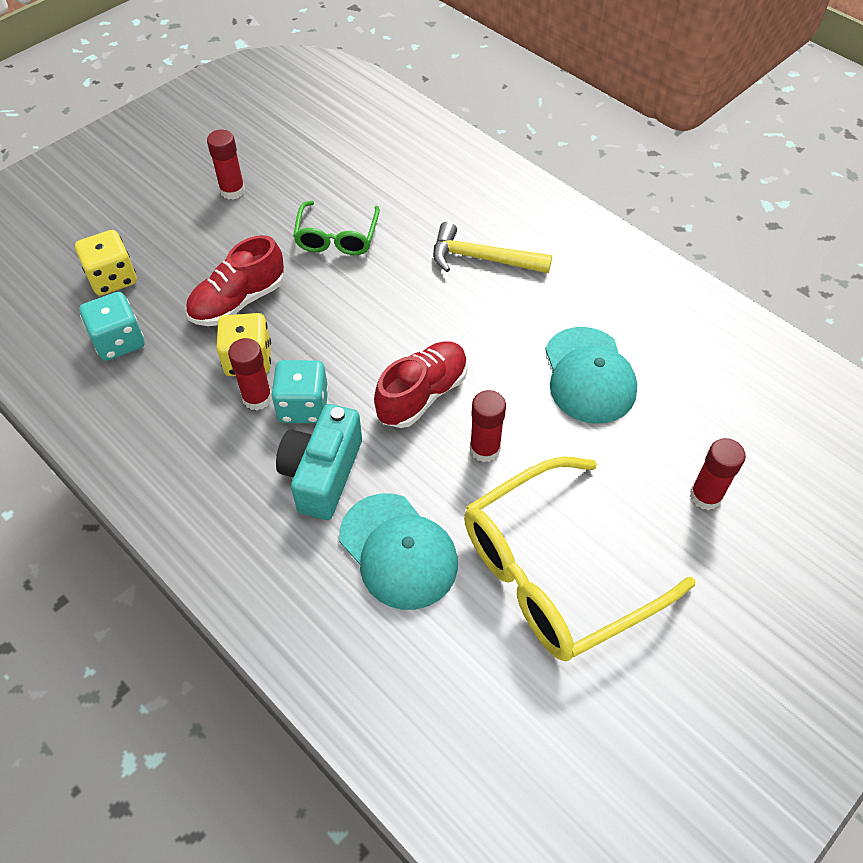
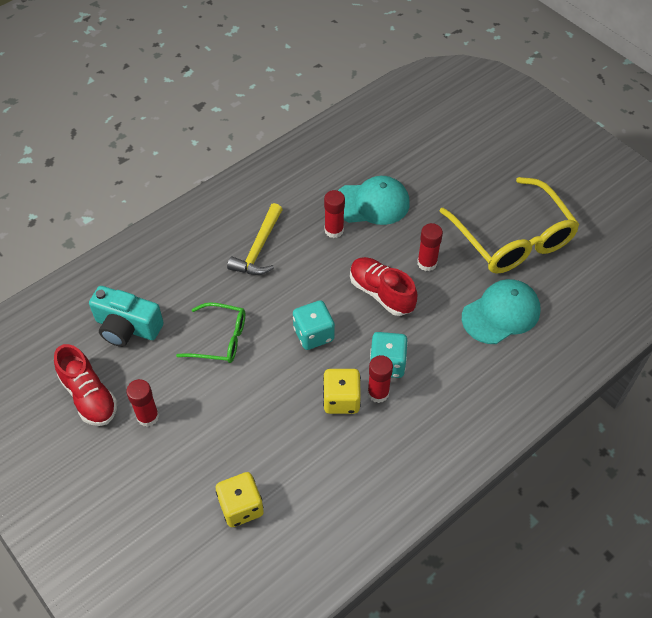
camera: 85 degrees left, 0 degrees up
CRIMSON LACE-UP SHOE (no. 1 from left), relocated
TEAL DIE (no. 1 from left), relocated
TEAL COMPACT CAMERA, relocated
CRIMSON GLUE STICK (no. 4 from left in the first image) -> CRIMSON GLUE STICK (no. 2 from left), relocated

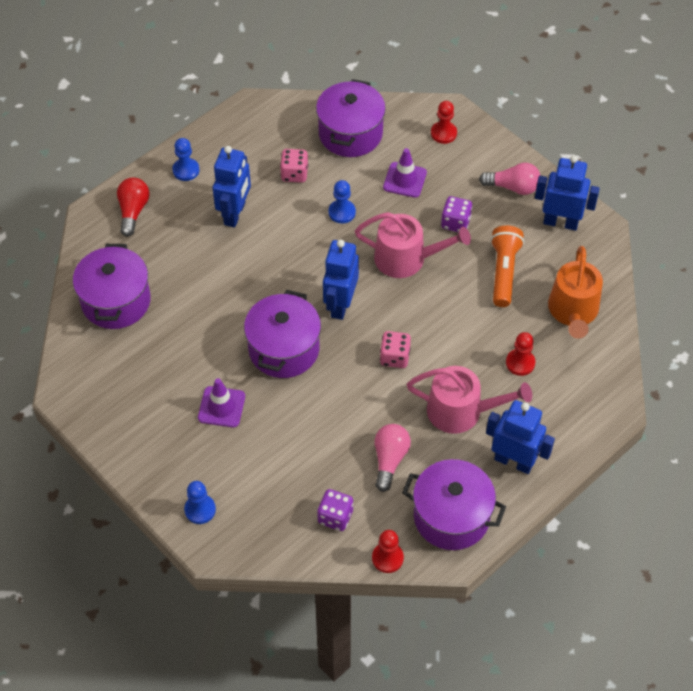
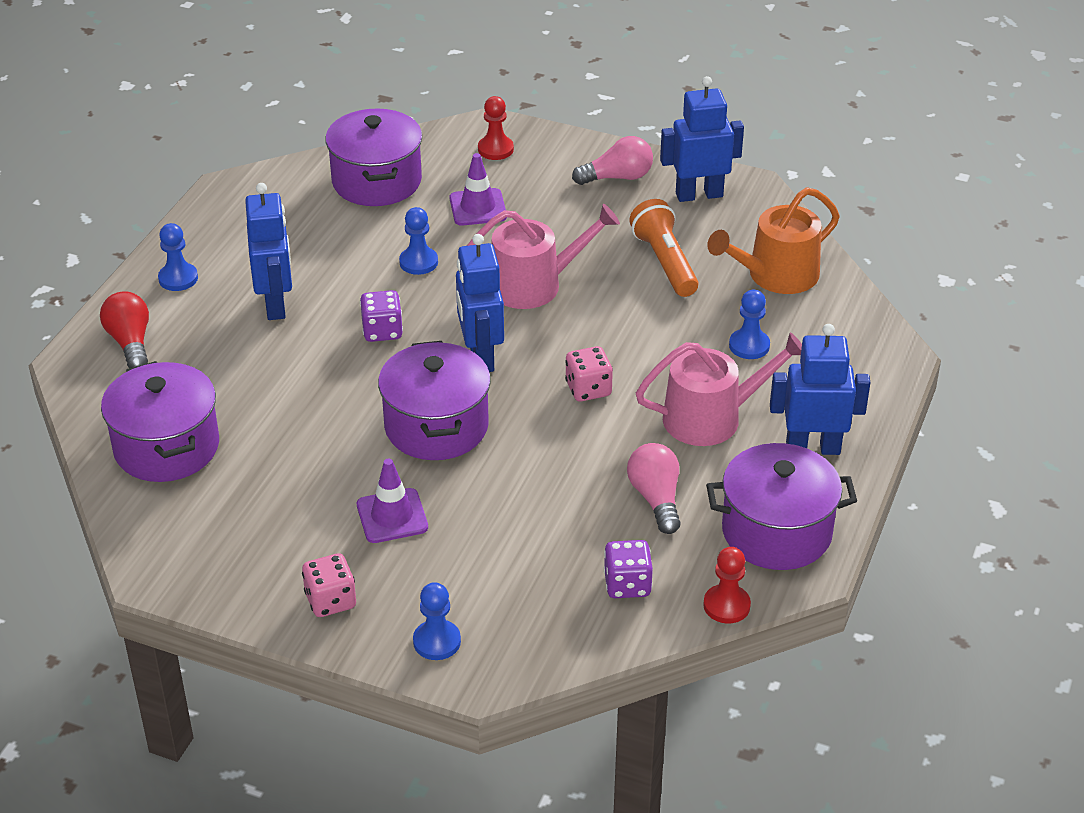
camera: 25 degrees left, 15 degrees down
ROSE-PINK DIE (no. 1 from left), relocated
PURPLE DIE (no. 2 from left in the first image) -> PURPLE DIE (no. 1 from left), relocated
BRIGHT ORANGE WATERING POT, 75 degrees clockwise
CRIMSON PAWN (no. 3 from left) -> ROYAL BLUE PAWN (no. 4 from left)

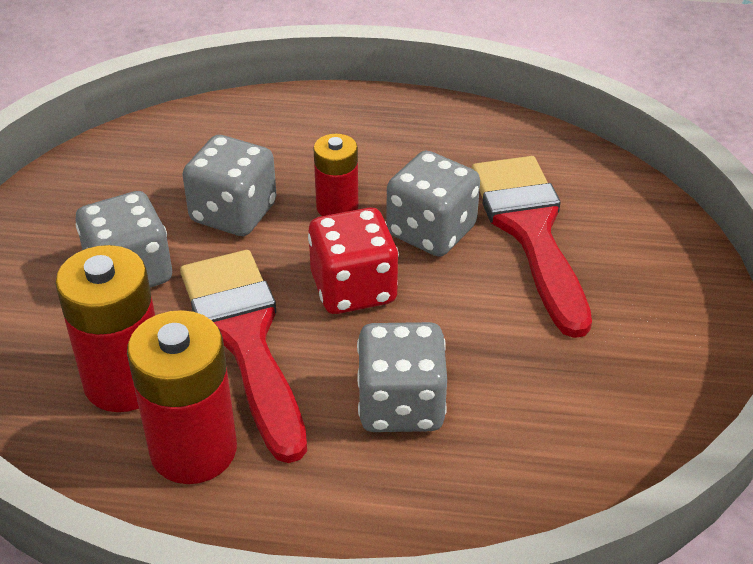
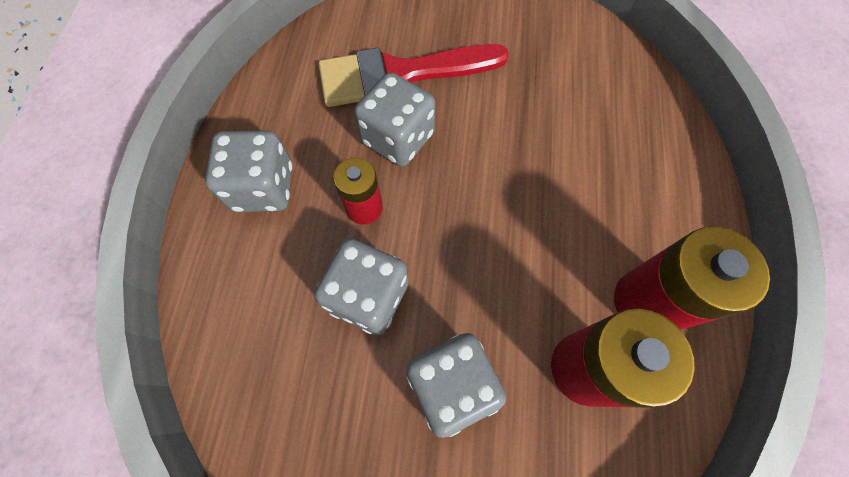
camera: 90 degrees left, 25 degrees up
CRIMSON DIE -> none
CRIMSON BRUSH (no. 1 from left) -> none
ASH-GREY DIE (no. 3 from left in the first image) -> ASH-GREY DIE (no. 1 from left), relocated

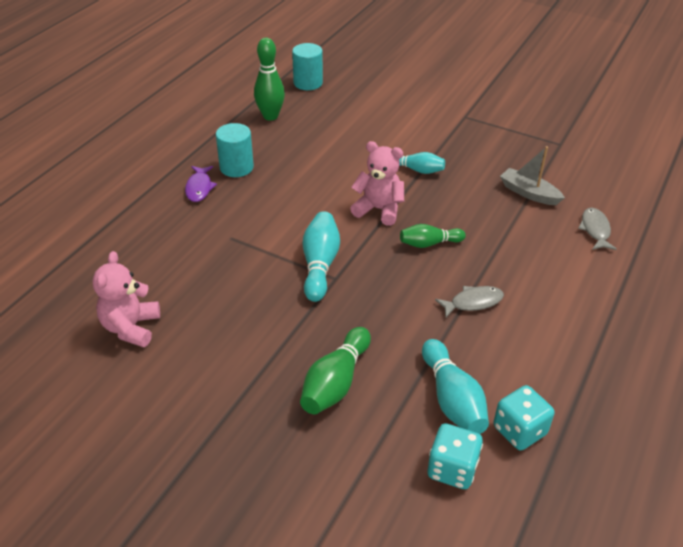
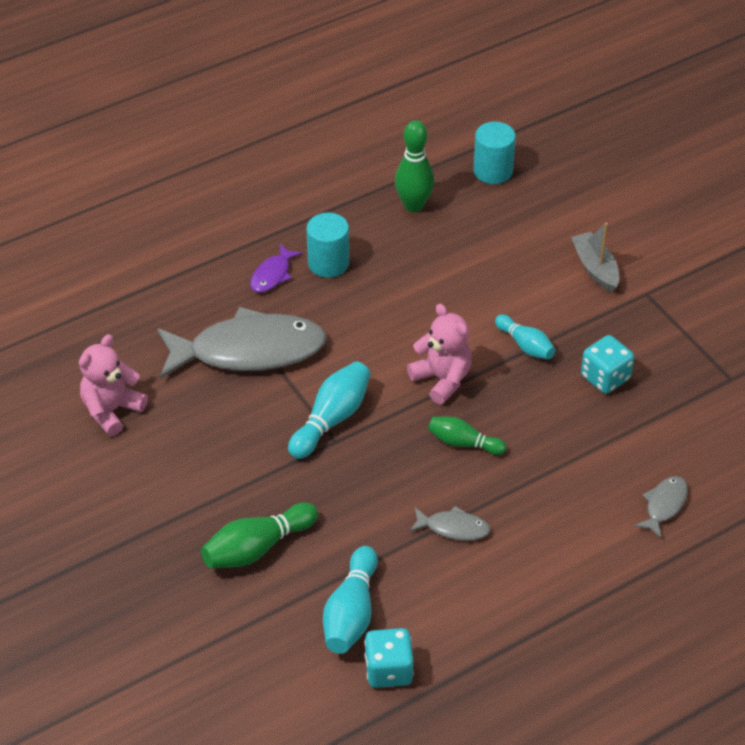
camera: 30 degrees right, 5 degrees up
ASH-GREY BOAT, relocated
TEAL DIE (no. 1 from left in the first image) -> TEAL DIE (no. 2 from left), relocated
none -> ASH-GREY FISH (no. 1 from left)

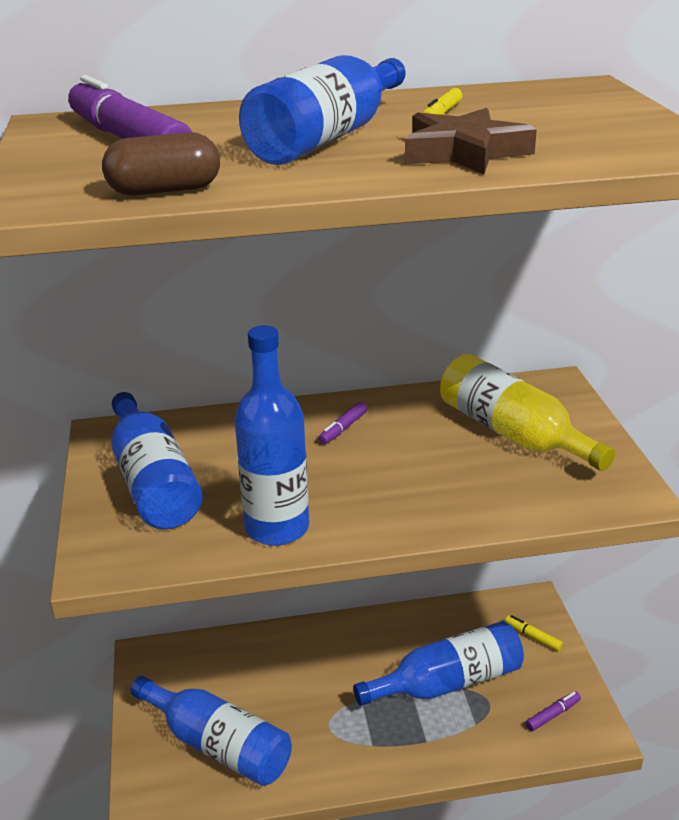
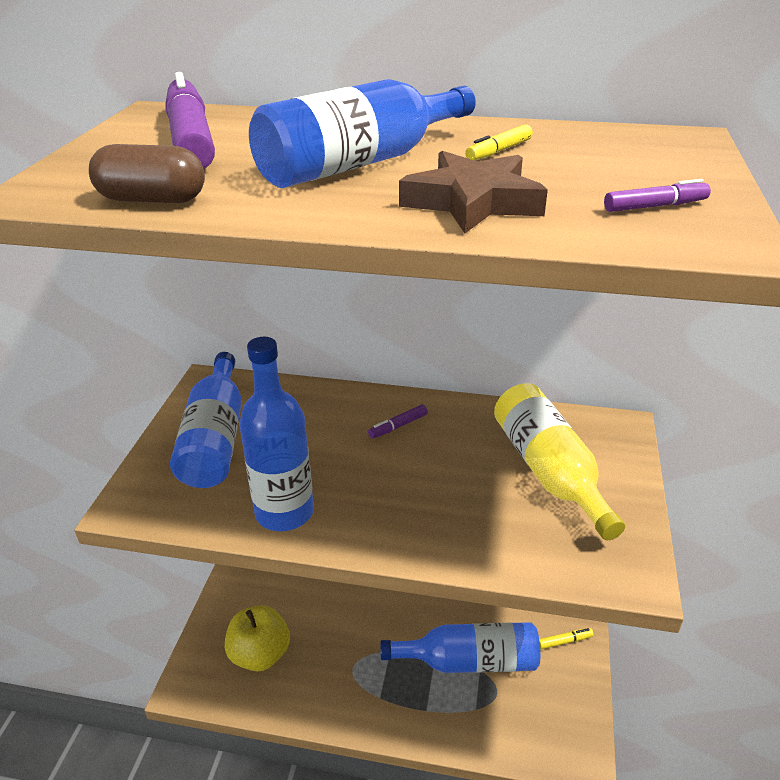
camera: 20 degrees right, 5 degrees up
BRIGHT YELLOW MARKER PEN (no. 2 from left), 105 degrees clockwise
ROYAL BLUE BOTTLE (no. 2 from left) -> BRIGHT YELLOW TOY APPLE
PURPLE MARKER PEN (no. 3 from left), relocated

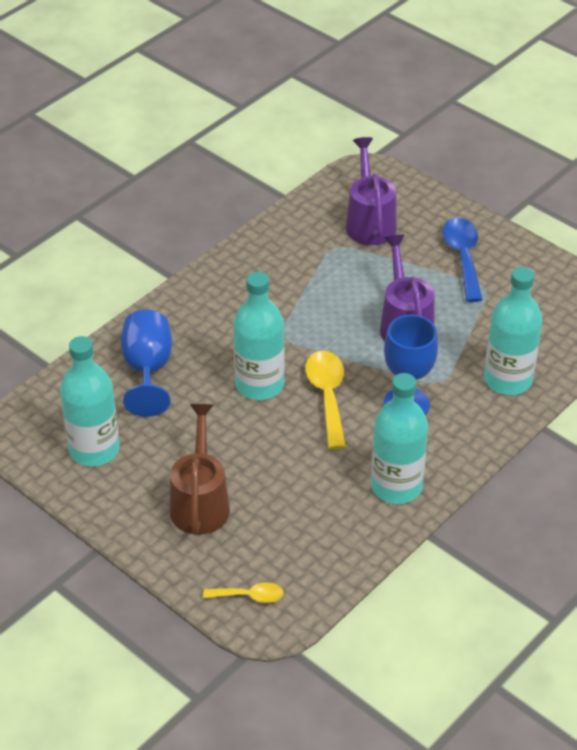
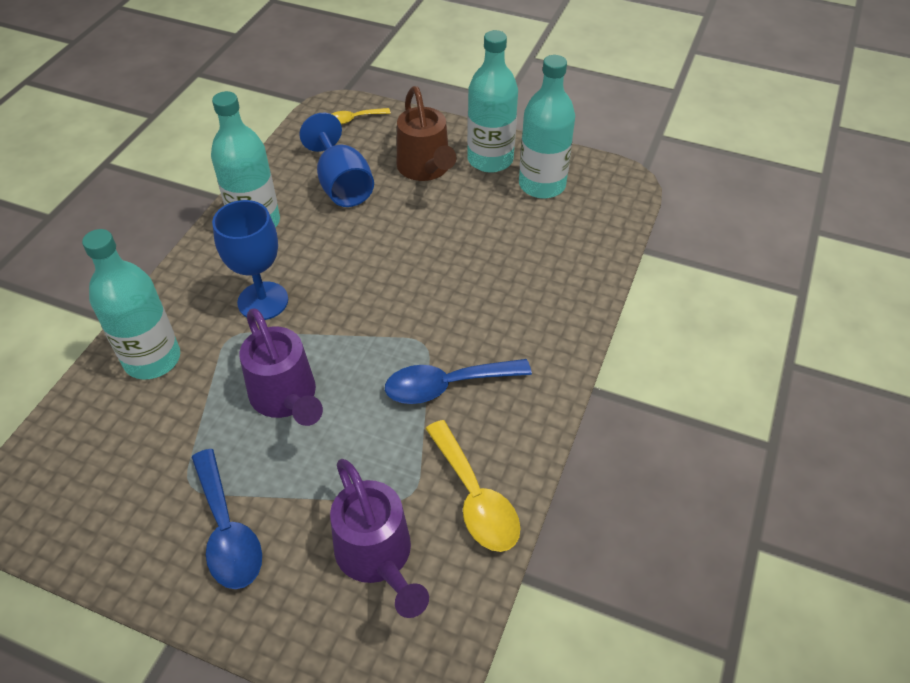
camera: 160 degrees right, 5 degrees up
TEAL BOTTLE (no. 2 from left in the first image) -> TEAL BOTTLE (no. 3 from left), relocated
ROYAL BLUE CHALICE (no. 1 from left in the first image) -> ROYAL BLUE CHALICE (no. 2 from left), relocated
BRIGHT YELLOW TEASPOON (no. 2 from left), relocated
none -> ROYAL BLUE TEASPOON (no. 2 from left)

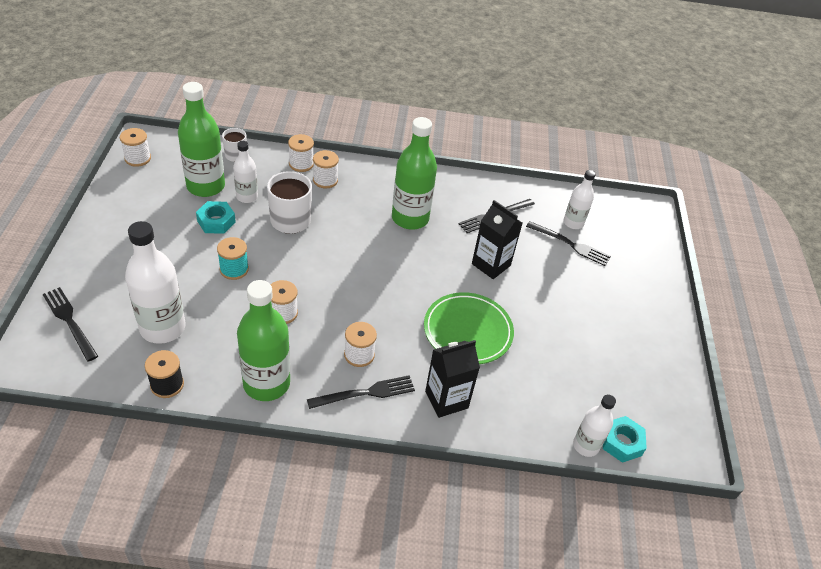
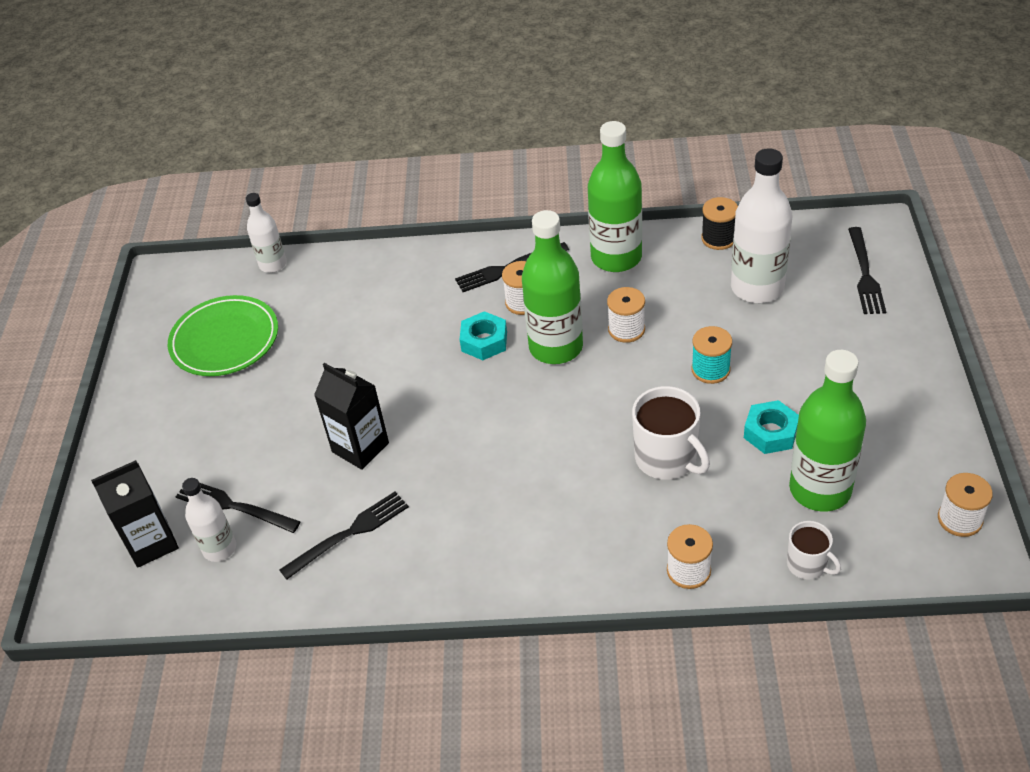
camera: 175 degrees left, 0 degrees up
GREEN BOTTLE (no. 3 from left in the first image) -> GREEN BOTTLE (no. 1 from left), relocated
WHITE BOTTLE (no. 2 from left) -> none
WHITE BOBBIN (no. 4 from left) -> none
BLACK DINNER FORK (no. 1 from left in the first image) -> BLACK DINNER FORK (no. 4 from left), 45 degrees clockwise
GREEN FLAT DISH, relocated
BLACK CARTON (no. 1 from left), relocated
TEAL HEX NUT (no. 2 from left in the first image) -> TEAL HEX NUT (no. 1 from left), relocated

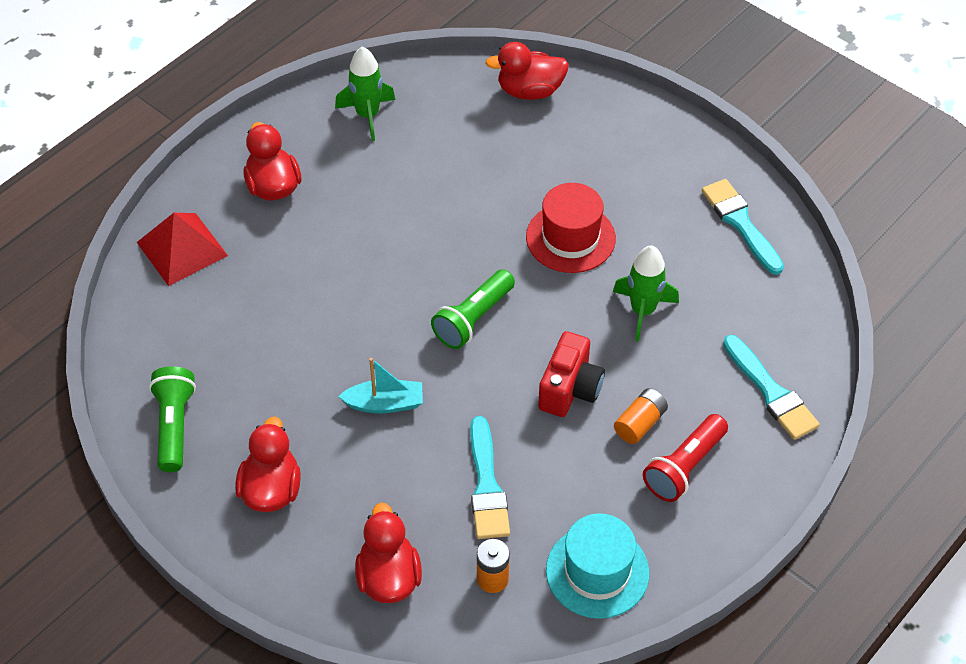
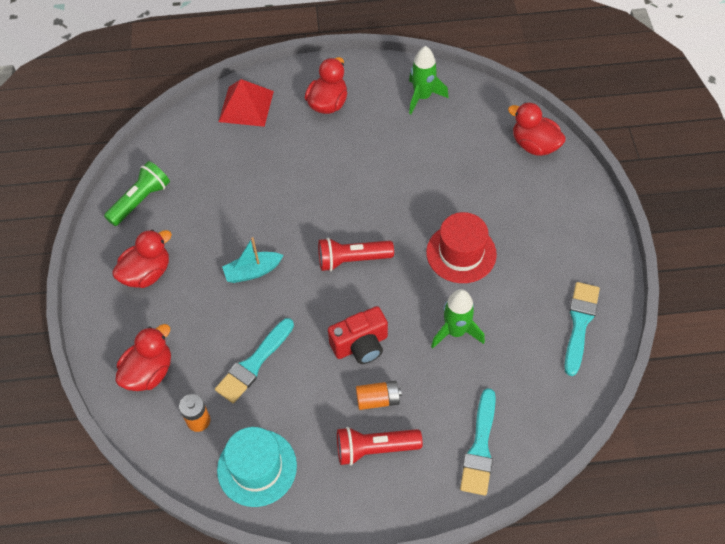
camera: 45 degrees right, 5 degrees up
GREEN FLASHLIGHT (no. 2 from left) -> CRIMSON FLASHLIGHT (no. 1 from left)
TEAL BOAT, 120 degrees clockwise

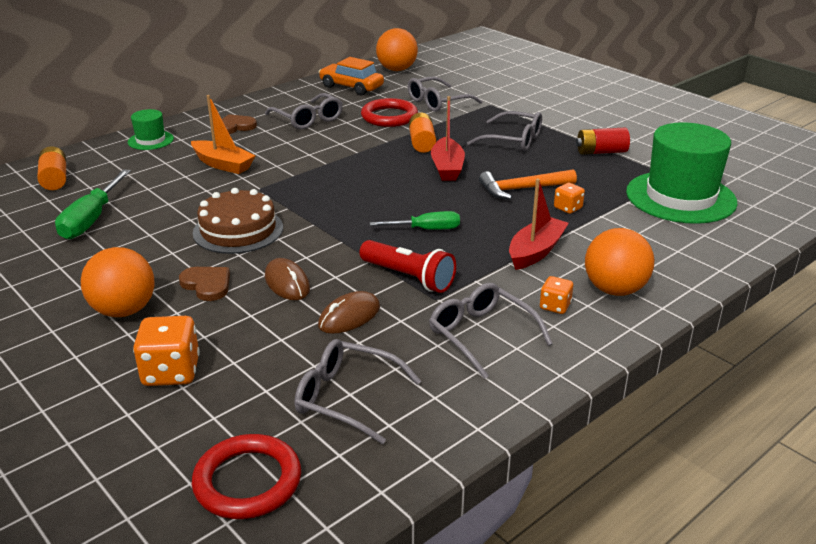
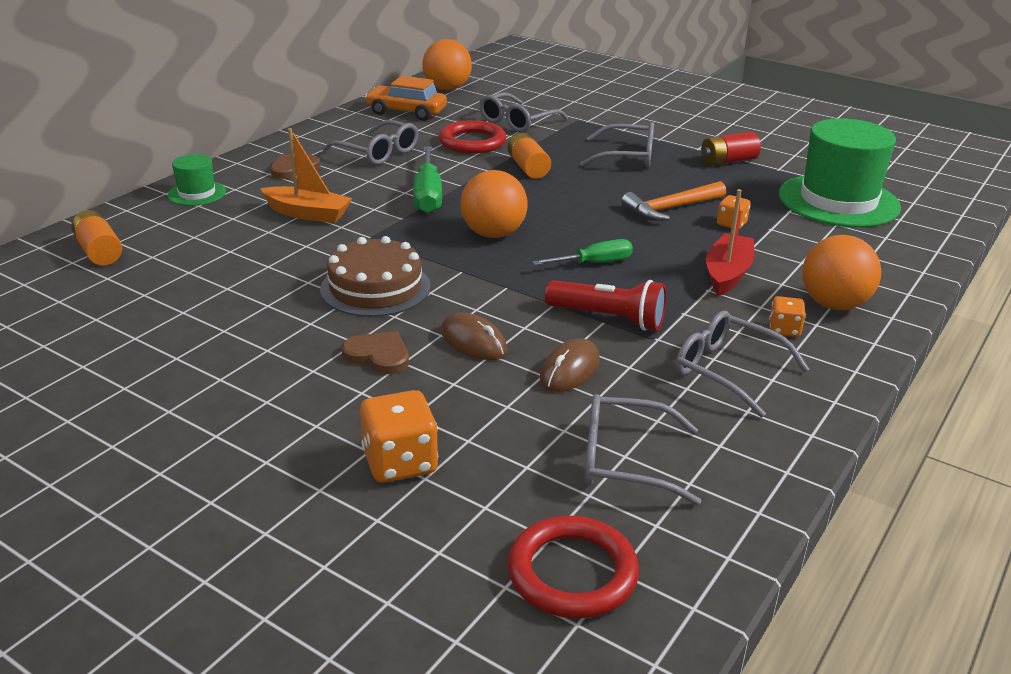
camera: 15 degrees left, 0 degrees up
CRIMSON BOAT (no. 1 from left) -> none
GREEN SCREWDRIVER (no. 1 from left), relocated
BRIGHT ORANGE SPHERE (no. 1 from left in the first image) -> BRIGHT ORANGE SPHERE (no. 2 from left), relocated

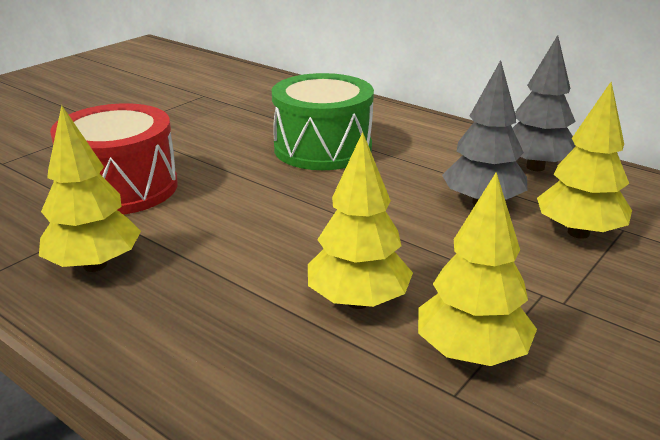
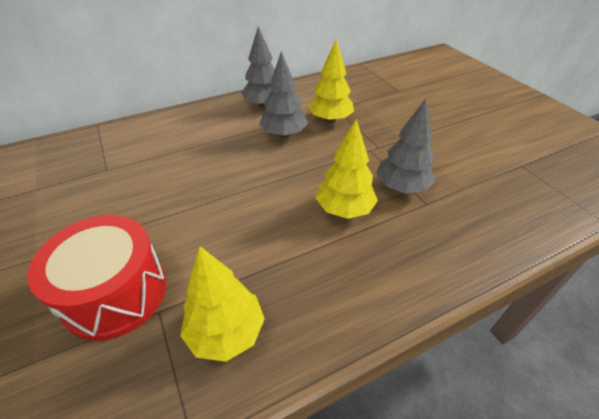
camera: 65 degrees left, 15 degrees up
GREEN SNARE DRUM -> none
BRIGHT YELLOW TREE (no. 3 from left) -> ASH-GREY TREE (no. 3 from left)

